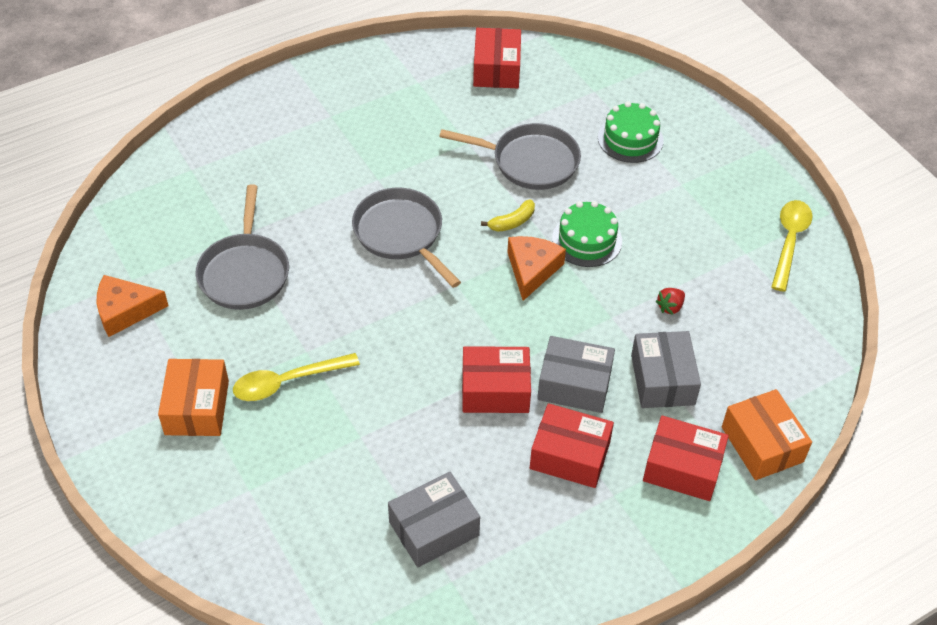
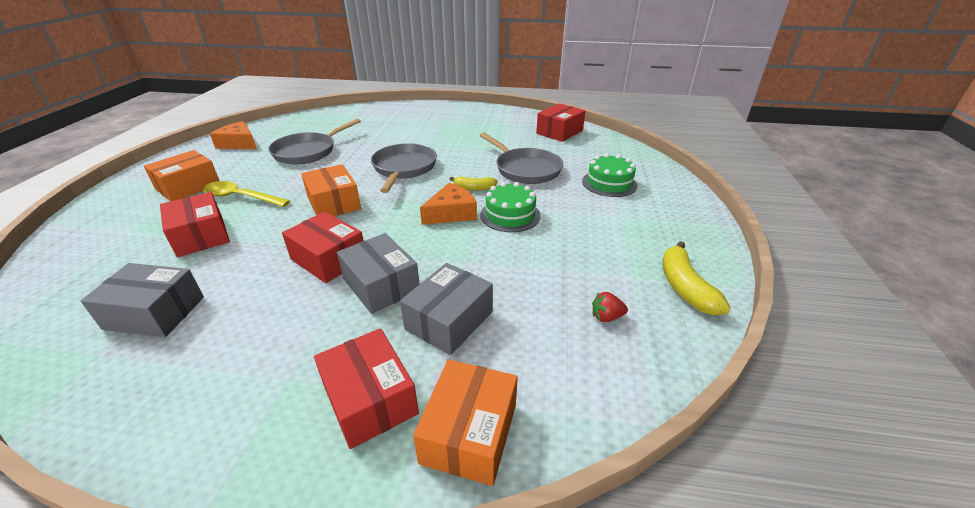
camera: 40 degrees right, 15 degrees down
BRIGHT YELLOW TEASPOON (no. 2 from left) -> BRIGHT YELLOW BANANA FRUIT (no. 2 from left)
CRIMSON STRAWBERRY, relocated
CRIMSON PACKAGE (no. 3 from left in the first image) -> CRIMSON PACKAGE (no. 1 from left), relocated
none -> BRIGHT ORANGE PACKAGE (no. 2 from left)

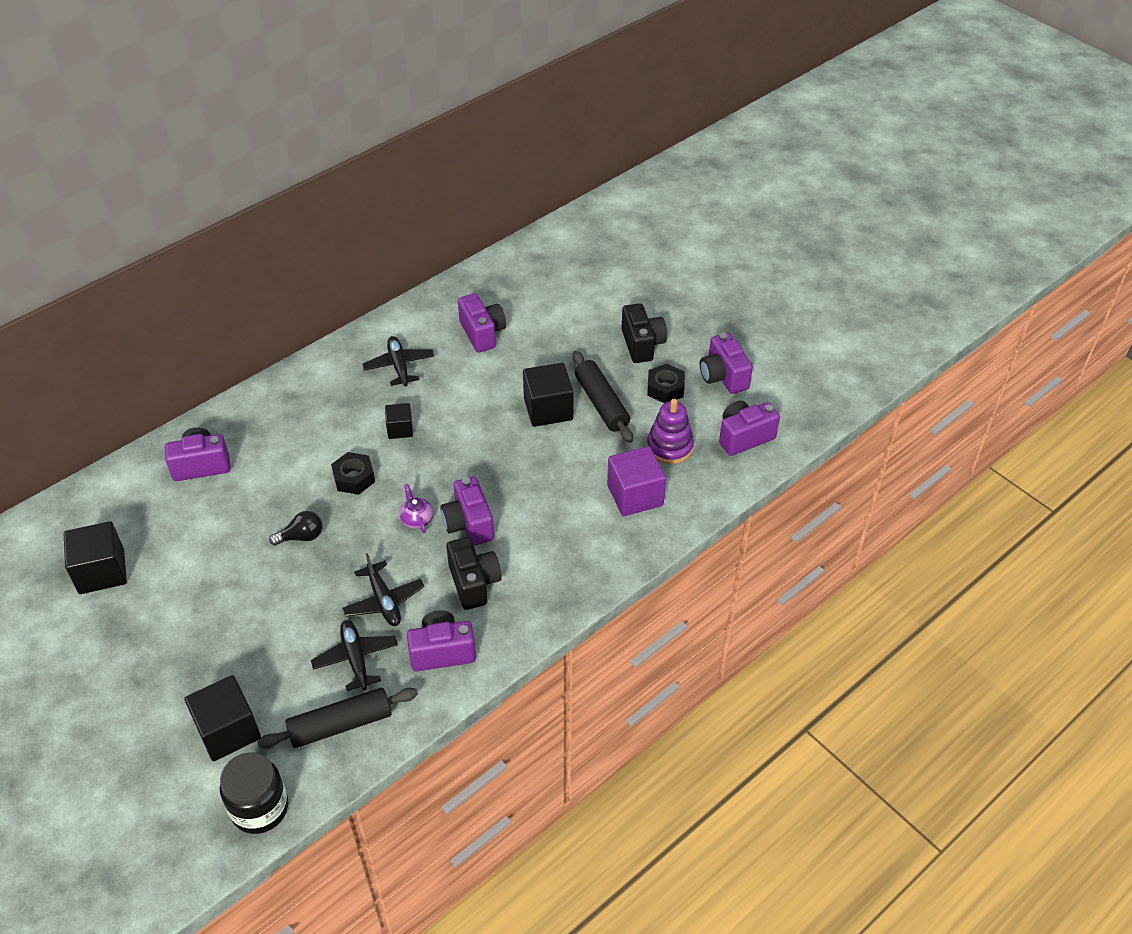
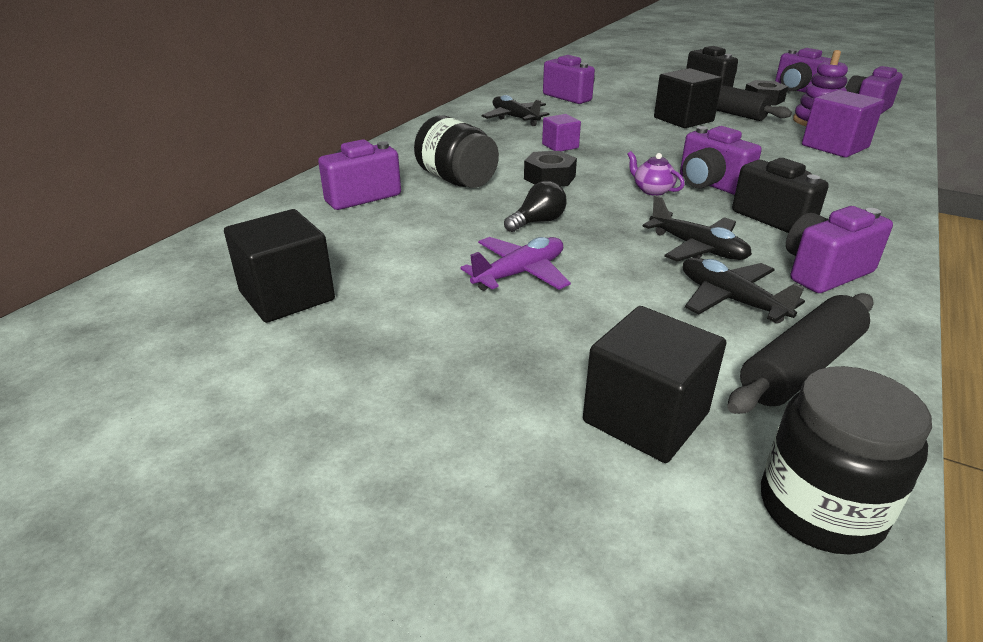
camera: 20 degrees left, 15 degrees down
BLACK BLOCK (no. 3 from left) -> PURPLE BLOCK (no. 1 from left)
none -> BLACK PRESERVE JAR (no. 1 from left)
none -> PURPLE PLANE

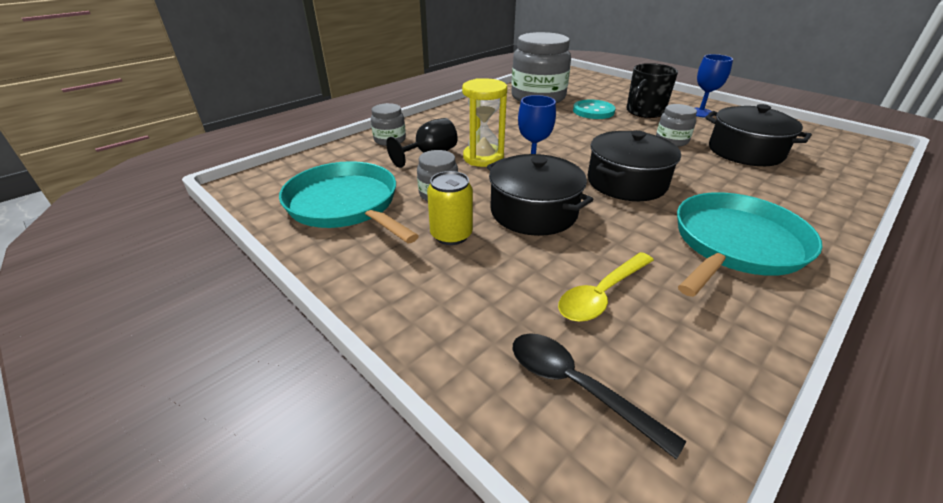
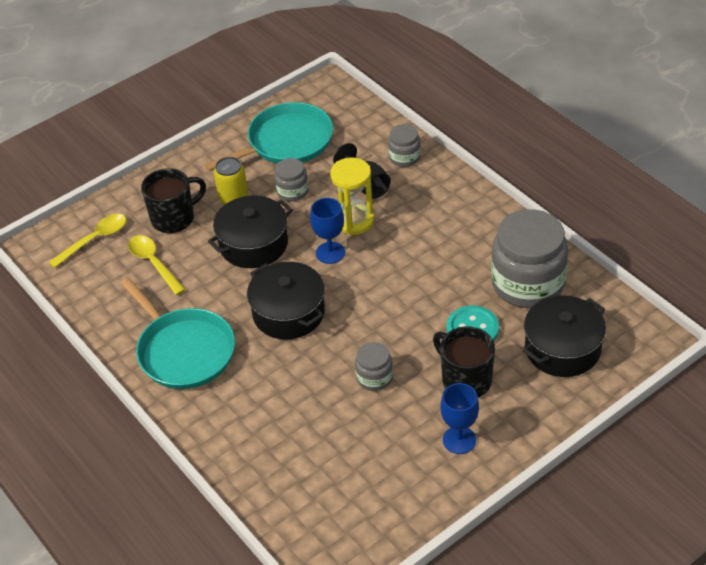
camera: 100 degrees right, 10 degrees up
BLACK COOKING POT (no. 3 from left), relocated
BLACK TEASPOON -> BRIGHT YELLOW TEASPOON (no. 1 from left)
none -> BLACK MUG (no. 1 from left)

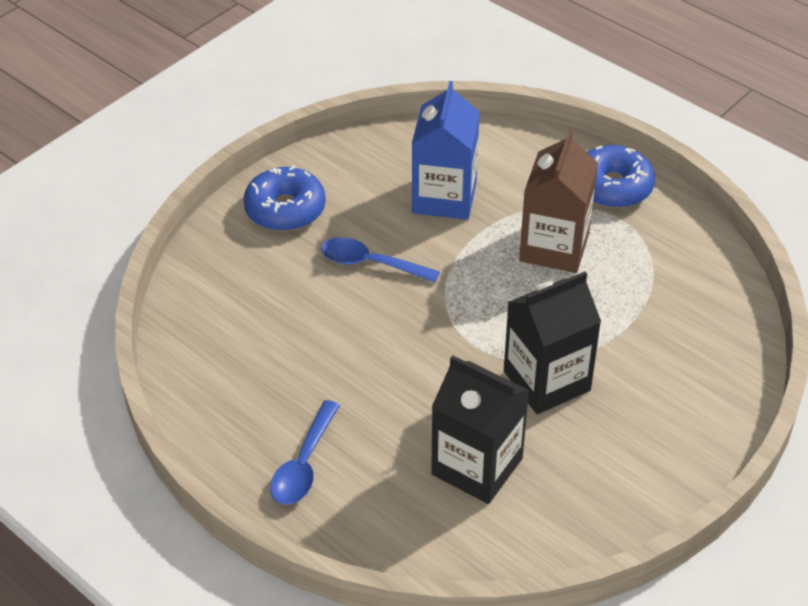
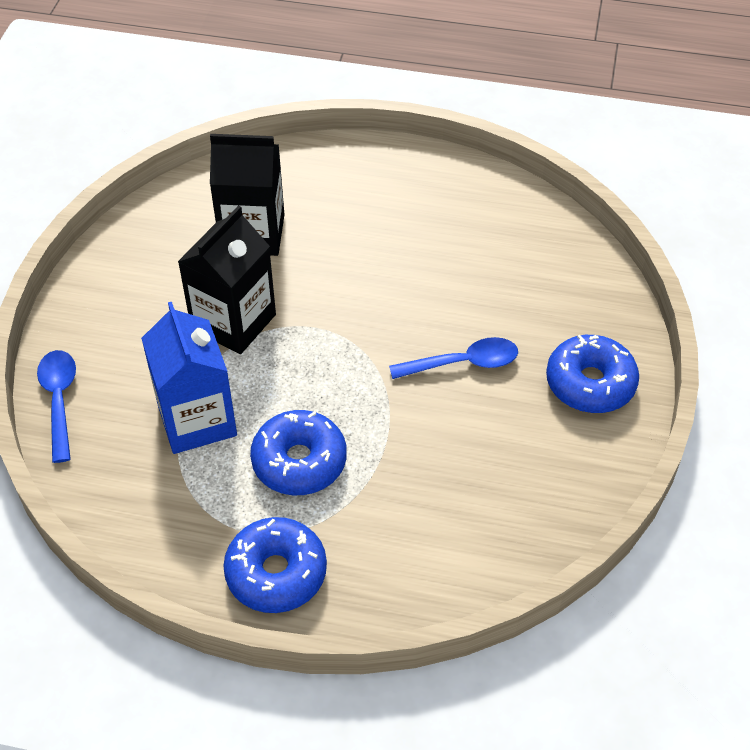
camera: 150 degrees right, 5 degrees up
ROYAL BLUE CARTON, relocated
DARK BROWN CARTON -> ROYAL BLUE GLAZED DONUT (no. 2 from left)
ROYAL BLUE TEASPOON (no. 1 from left), relocated

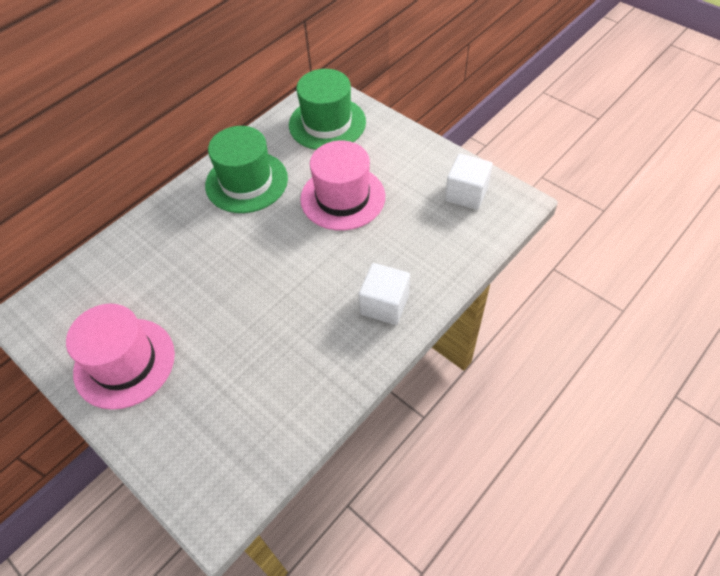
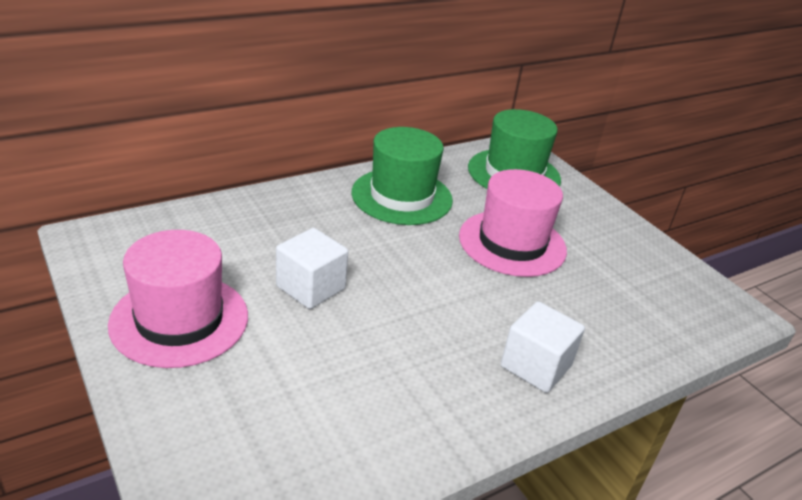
camera: 10 degrees right, 20 degrees down
WHITE BLOCK (no. 2 from left in the first image) -> WHITE BLOCK (no. 1 from left), relocated

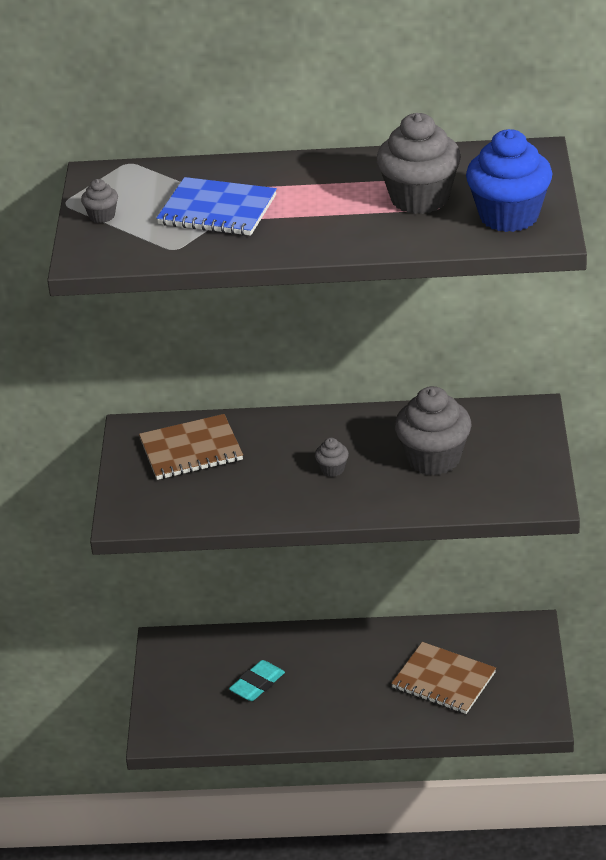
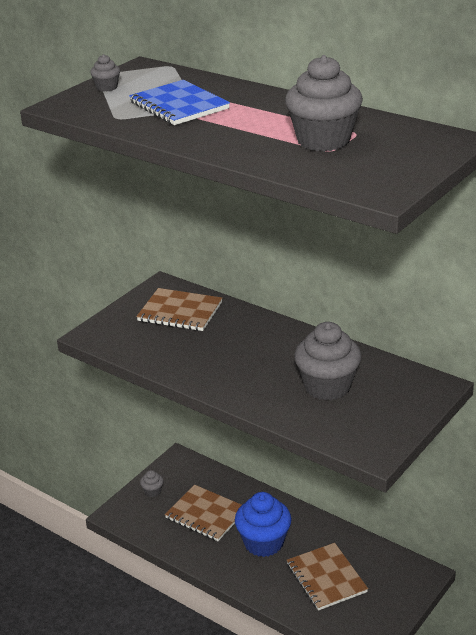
camera: 35 degrees right, 5 degrees down
ROYAL BLUE CUPCAKE, relocated
ASH-GREY CUPCAKE (no. 2 from left), relocated
TEAL PENCIL ERASER -> DARK BROWN NOTEPAD (no. 2 from left)

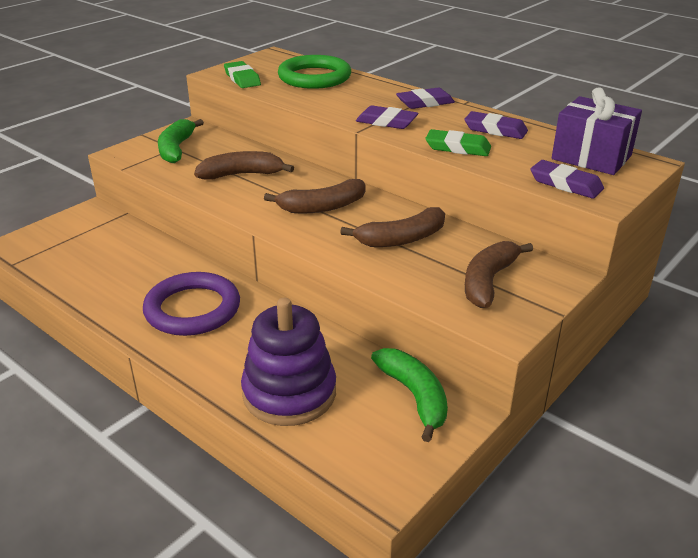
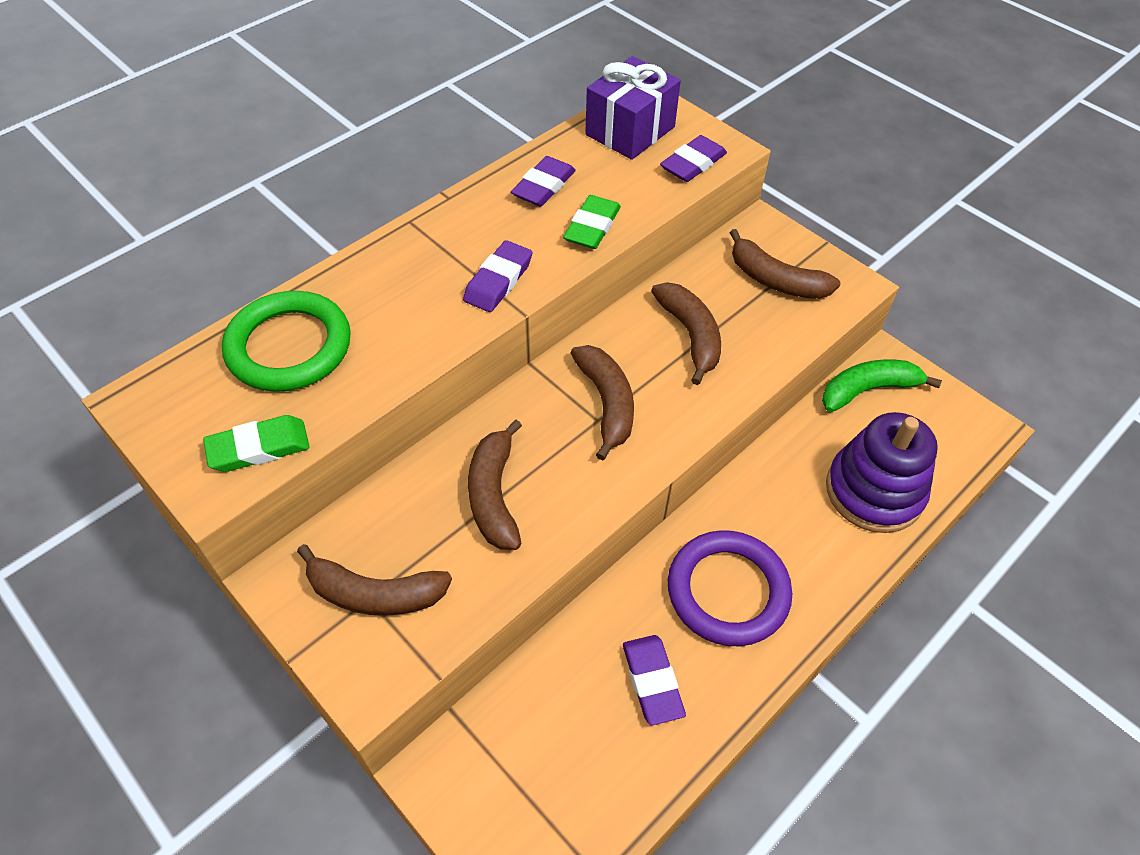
camera: 85 degrees left, 20 degrees up
PURPLE PENCIL ERASER (no. 2 from left in the first image) -> PURPLE PENCIL ERASER (no. 3 from left), relocated
GREEN BANANA FRUIT (no. 1 from left) -> DARK BROWN BANANA FRUIT (no. 1 from left)

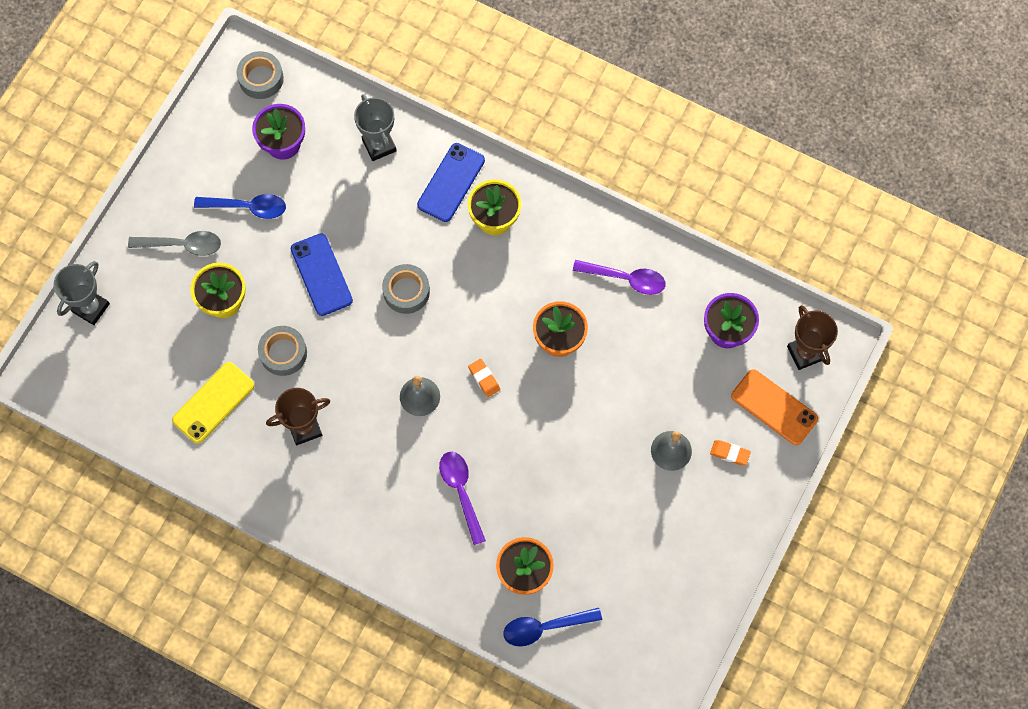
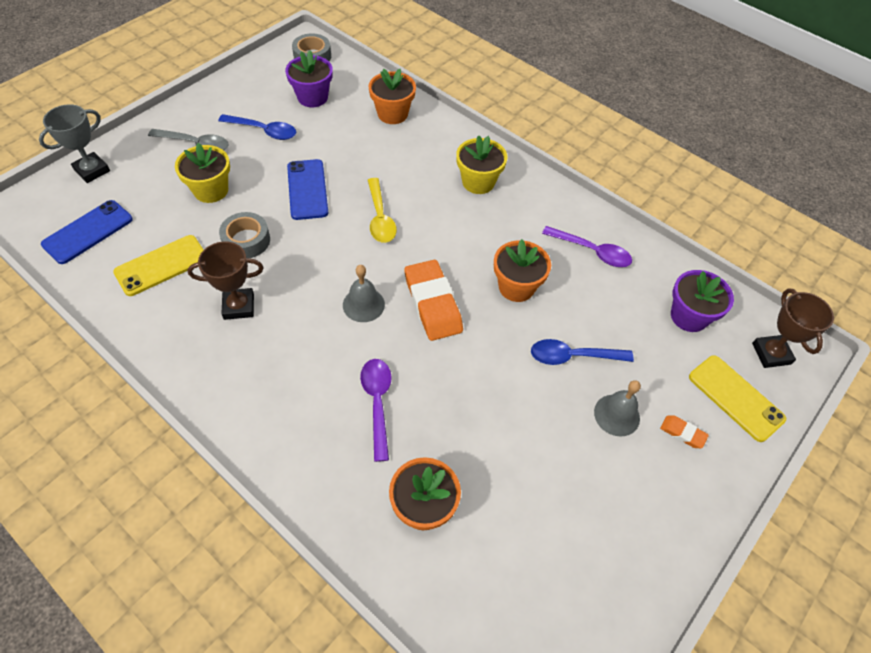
camera: 10 degrees right, 15 degrees down
ASH-GREY AWARD CUP (no. 2 from left) -> BRIGHT ORANGE PLANT POT (no. 1 from left)
ROYAL BLUE MOBILE PHONE (no. 2 from left in the first image) -> ROYAL BLUE MOBILE PHONE (no. 1 from left), relocated
ASH-GREY TAPE (no. 3 from left) -> BRIGHT YELLOW TEASPOON
BRIGHT ORANGE PENCIL ERASER (no. 1 from left), x2.17
BRIGHT ORANGE MOBILE PHONE -> BRIGHT YELLOW MOBILE PHONE (no. 2 from left)
ROYAL BLUE TEASPOON (no. 2 from left), relocated

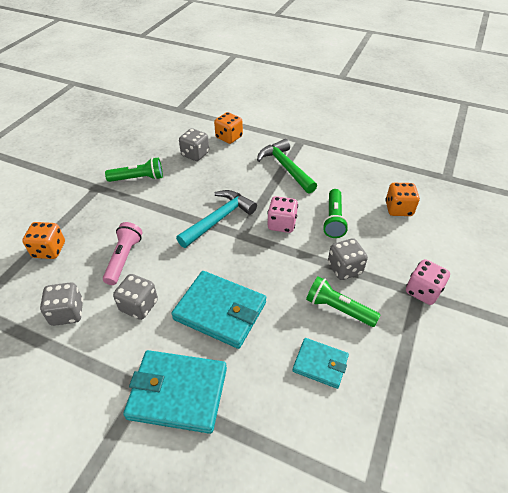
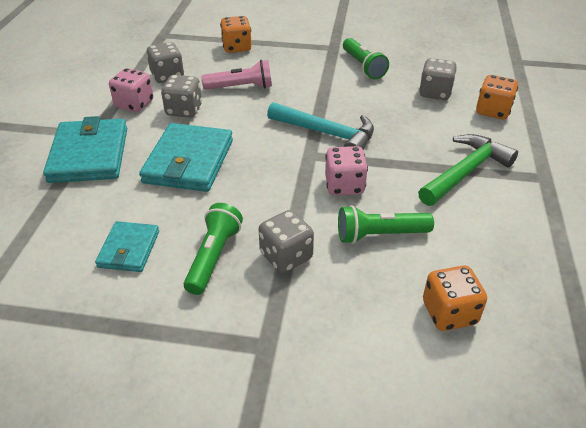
camera: 75 degrees right, 5 degrees down
ROSE-PINK DIE (no. 2 from left in the first image) -> ROSE-PINK DIE (no. 1 from left), relocated

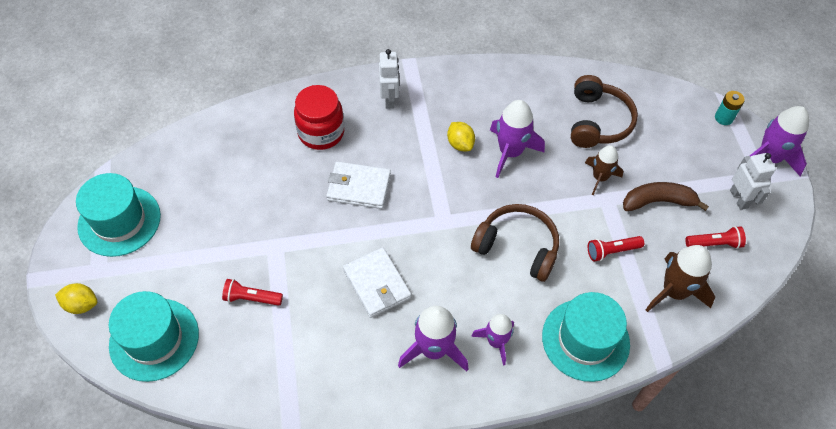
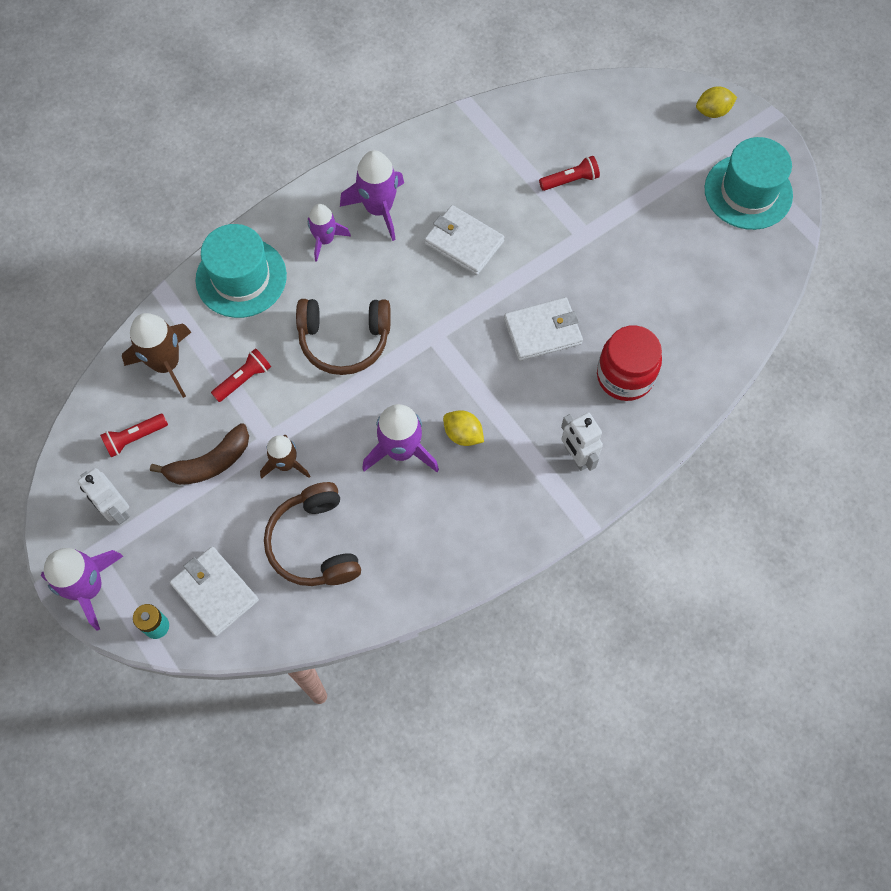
camera: 155 degrees right, 10 degrees up
TEAL TOP HAT (no. 2 from left) -> none
none -> WHITE WALLET (no. 1 from left)

